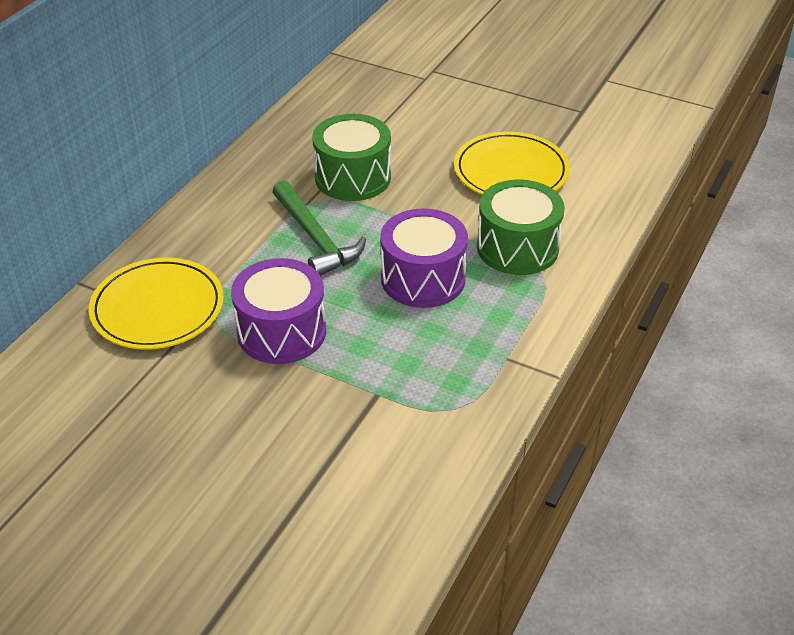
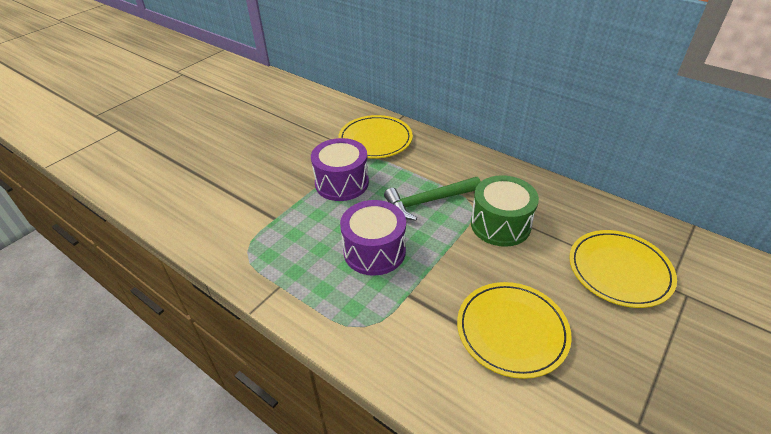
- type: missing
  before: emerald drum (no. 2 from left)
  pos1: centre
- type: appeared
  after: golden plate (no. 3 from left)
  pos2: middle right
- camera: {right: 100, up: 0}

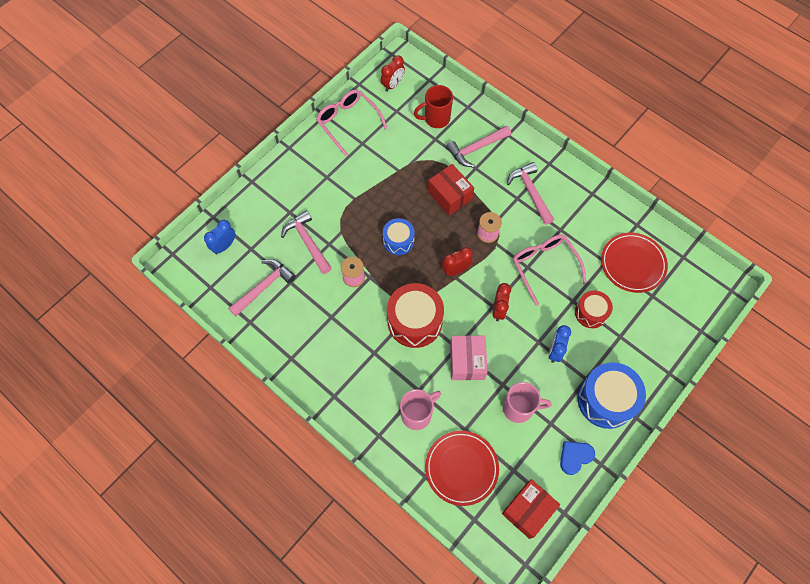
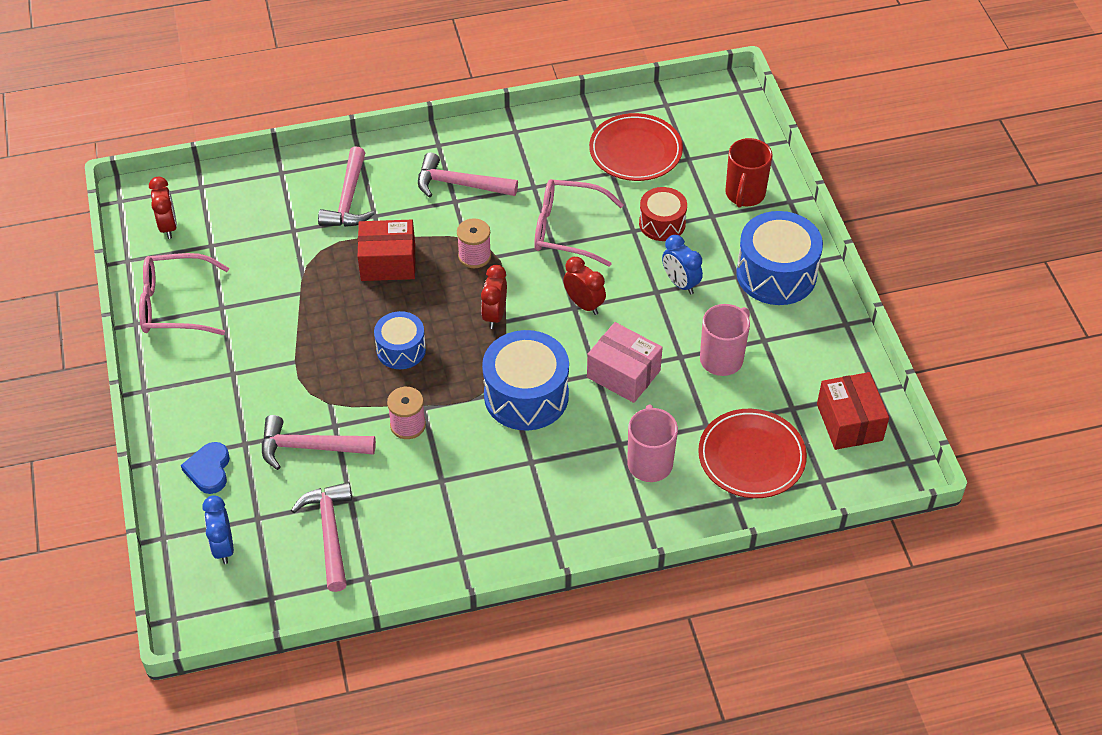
- type: relocated
  before: crimson tea mug
  pos1: top centre
  pos2: top right
- type: relocated
  before: blue heart
  pos1: bottom right
  pos2: middle left
- type: colour
  before: crimson drum (no. 1 from left)
  after: blue drum (no. 2 from left)
  pos1: centre
  pos2: centre
- camera: {right: -55, up: -15}

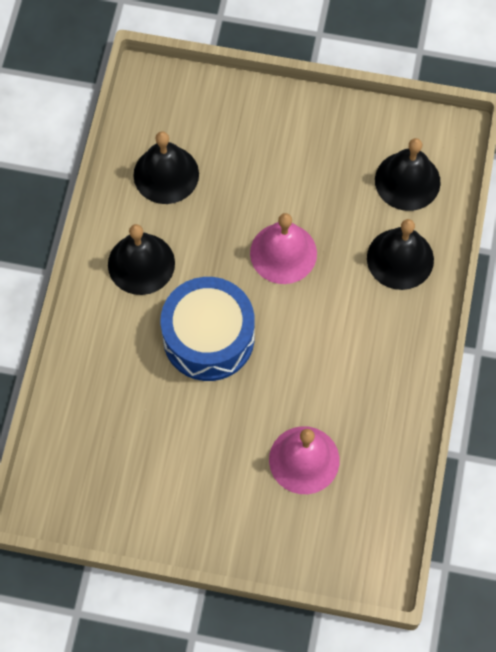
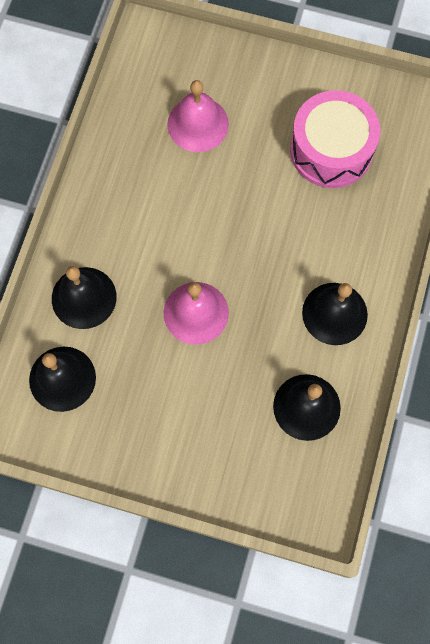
- type: missing
  before: blue drum
  pos1: centre
- type: appeared
  after: pink drum
  pos2: top right
- camera: {right: -175, up: 5}

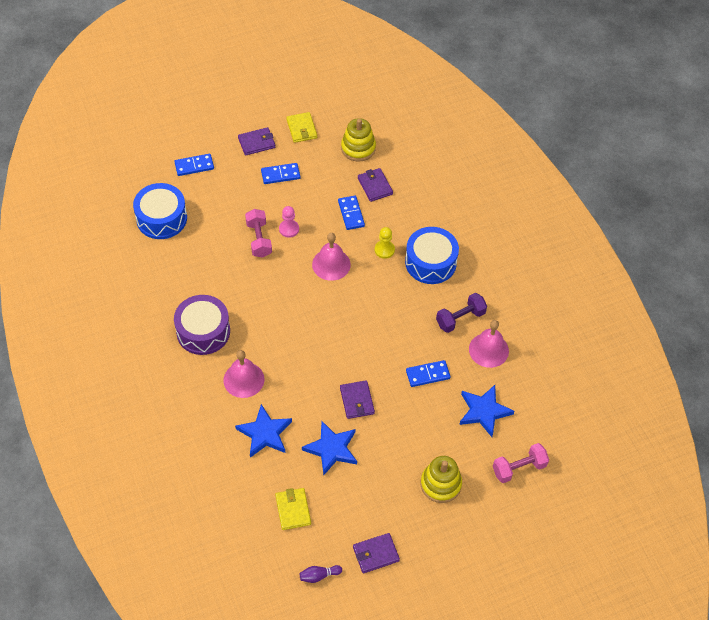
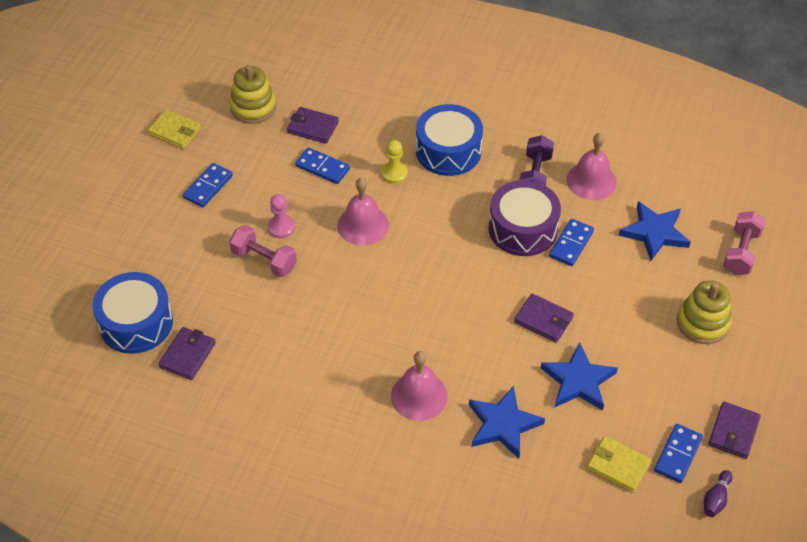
- type: relocated
  before: blue domino (no. 1 from left in the first image)
  after: blue domino (no. 4 from left)
  pos1: top left
  pos2: bottom right
- type: relocated
  before: violet drum
  pos1: middle left
  pos2: centre
- type: relocated
  before: violet wallet (no. 1 from left)
  pos1: top centre
  pos2: middle left
- camera: {right: -45, up: -5}

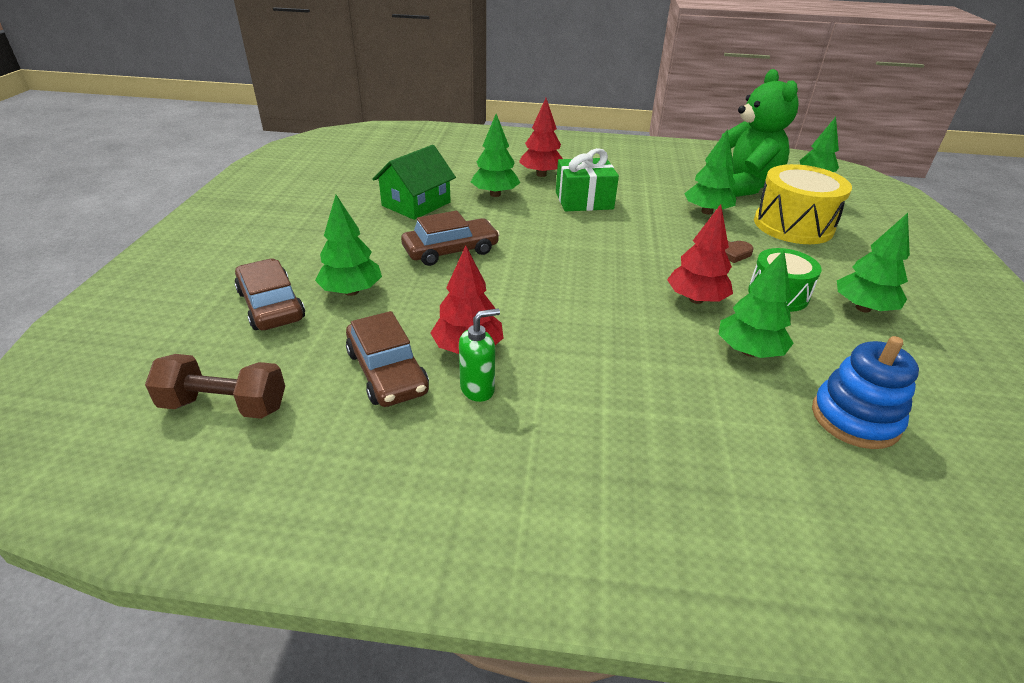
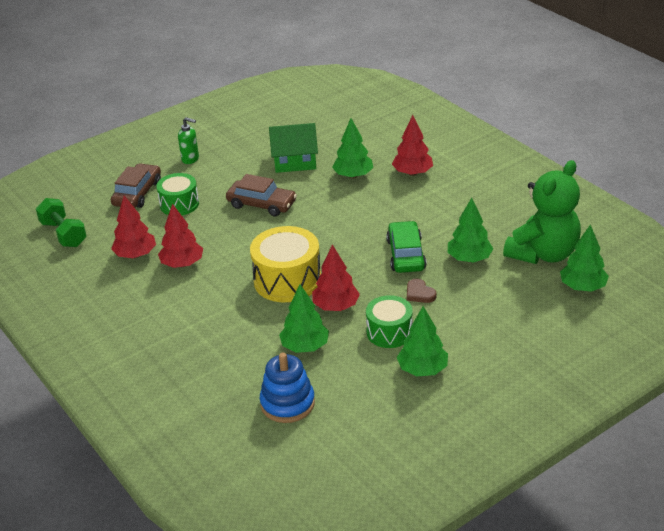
- type: missing
  before: emerald present
  pos1: top centre
- type: appeared
  after: emerald car
  pos2: centre
- type: relocated
  before: emerald soap pump
  pos1: centre
  pos2: top left
- type: relocated
  before: golden drum
  pos1: top right
  pos2: centre
- type: exchanged
  before: emerald fir tree (no. 1 from left)
  after: emerald drum (no. 1 from left)
  pos1: centre
  pos2: middle left
- type: exchanged
  before: russet car (no. 2 from left)
  after: crimson fir tree (no. 1 from left)
  pos1: centre
  pos2: middle left
- type: colour
  before: russet hand weight
  after: emerald hand weight
  pos1: middle left
  pos2: middle left
- camera: {right: 50, up: 0}

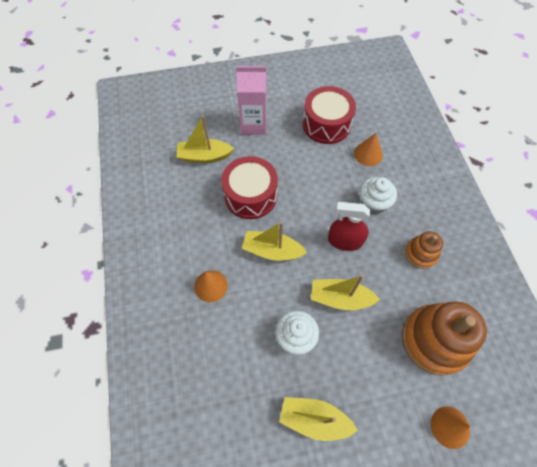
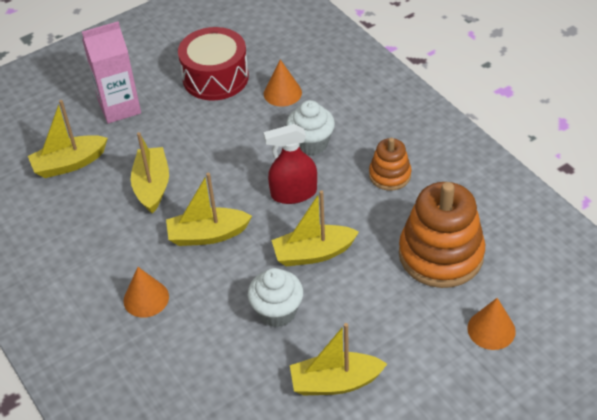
- type: exchanged
  before: crimson drum (no. 1 from left)
  after: golden sailboat (no. 2 from left)
  pos1: centre
  pos2: middle left
- camera: {right: -20, up: -15}

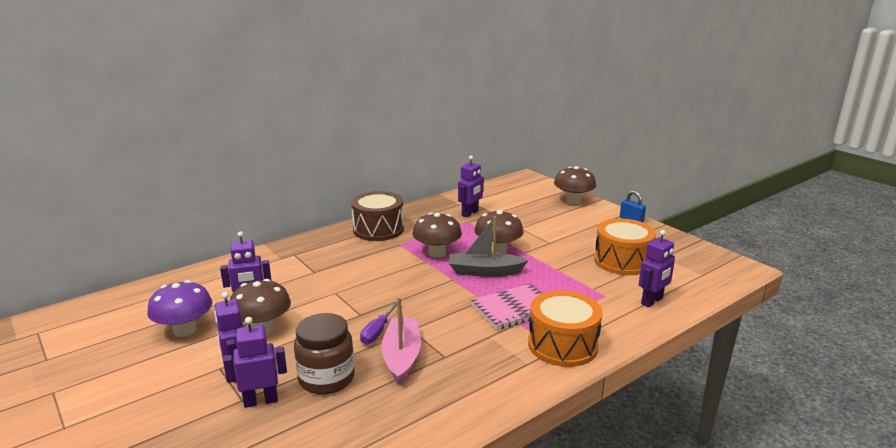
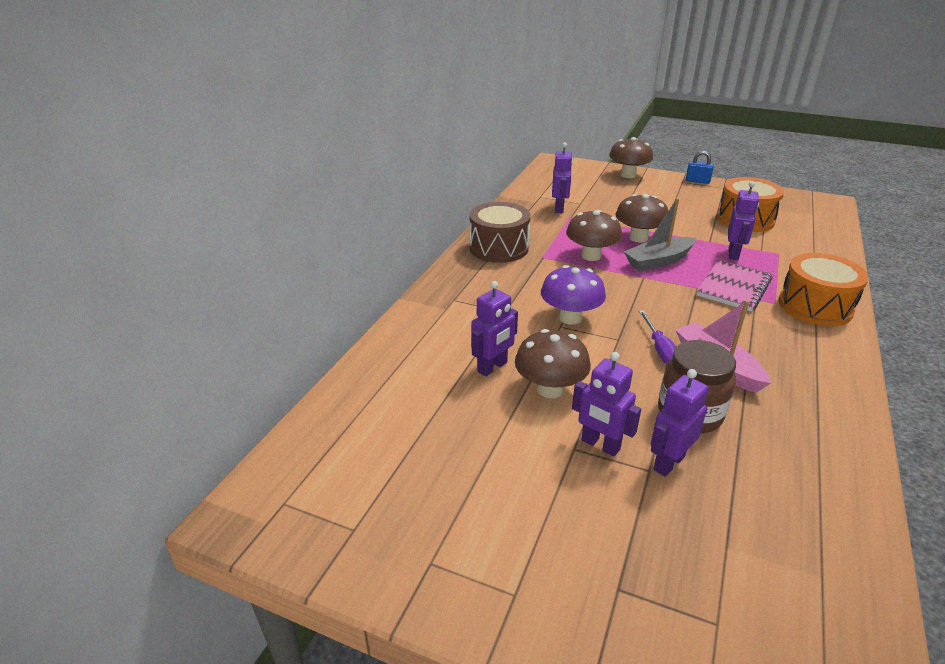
- type: relocated
  before: violet toadstool
  pos1: bottom left
  pos2: centre
- type: relocated
  before: violet robot (no. 5 from left)
  pos1: middle right
  pos2: top right
- camera: {right: -30, up: 10}

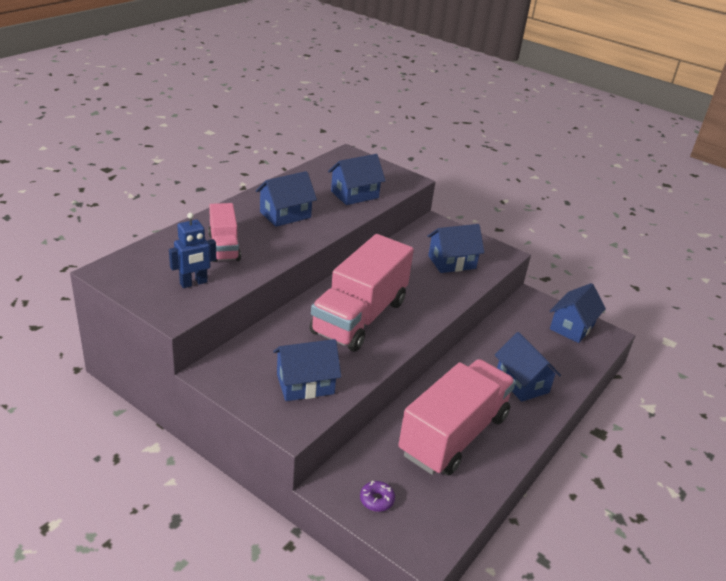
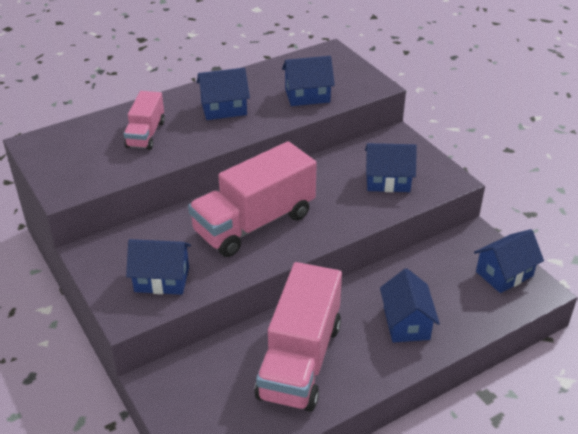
- type: missing
  before: blue robot
  pos1: middle left
- type: missing
  before: violet glazed donut
  pos1: bottom centre
- type: spun
  before: pink toy truck (no. 3 from left)
  pos1: bottom centre
  pos2: bottom centre
  turn: 135
- camera: {right: 25, up: 5}

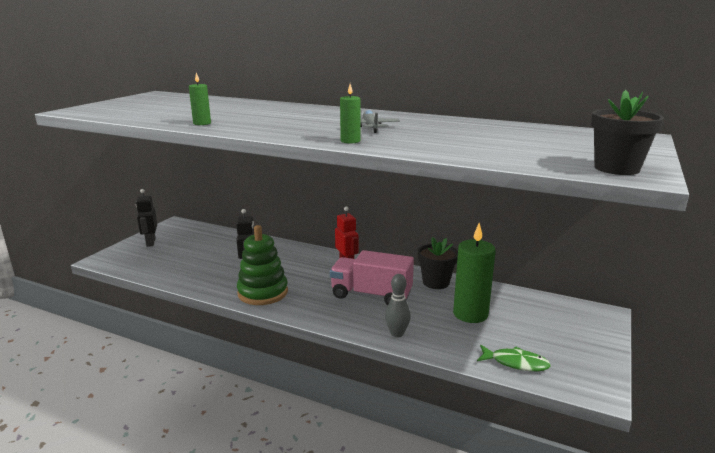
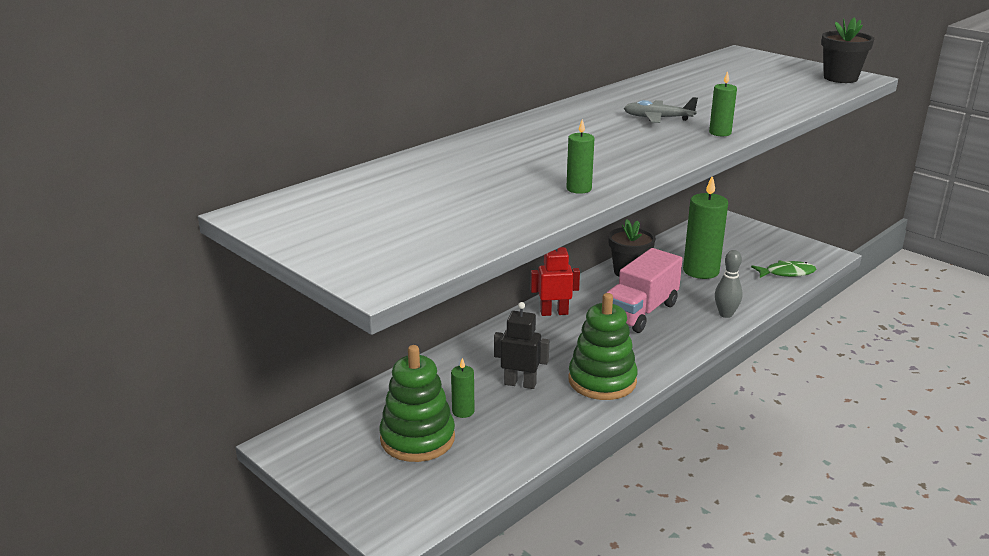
- type: missing
  before: ebony robot (no. 1 from left)
  pos1: middle left
- type: appeared
  after: emerald stacking rings (no. 1 from left)
  pos2: bottom centre
- type: appeared
  after: emerald pillar candle (no. 1 from left)
  pos2: bottom centre
- type: spun
  before: emerald fish figure
  pos1: bottom right
  pos2: middle right
  turn: 45
- camera: {right: -70, up: 5}

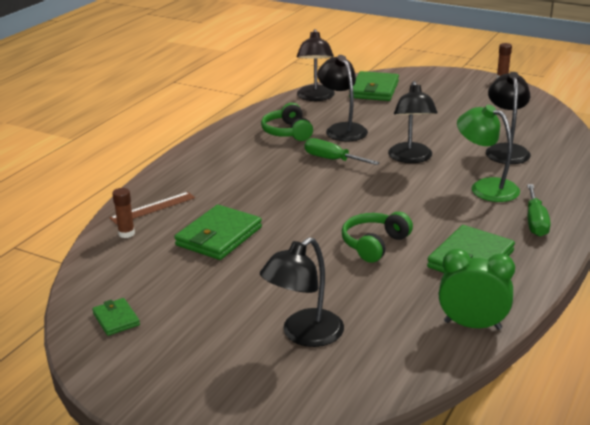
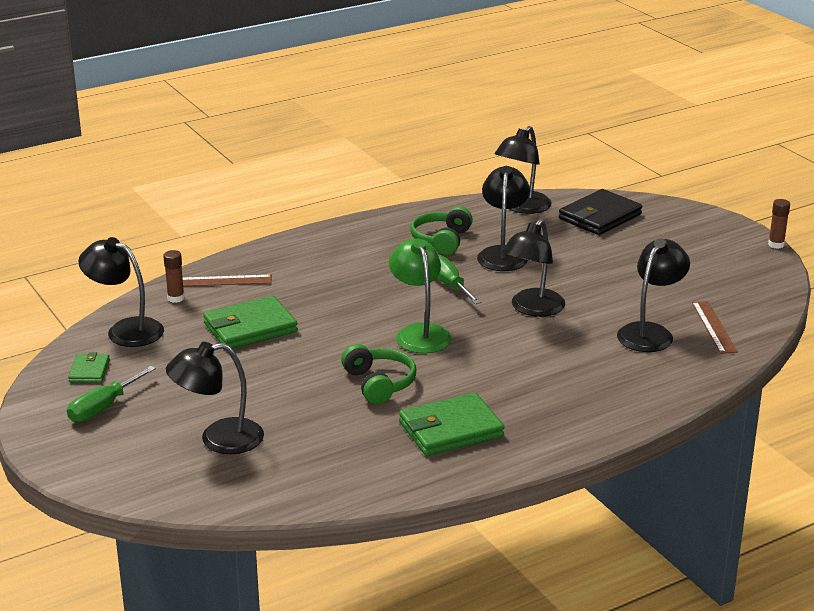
- type: missing
  before: emerald alarm clock
  pos1: bottom right
- type: appeared
  after: ebony lamp (no. 1 from left)
  pos2: middle left
- type: appeared
  after: russet straightedge (no. 2 from left)
  pos2: middle right
- type: relocated
  before: emerald lamp
  pos1: middle right
  pos2: centre
- type: relocated
  before: emerald hand screwdriver (no. 2 from left in the first image)
  after: emerald hand screwdriver (no. 1 from left)
  pos1: middle right
  pos2: middle left
- type: colour
  before: emerald wallet (no. 3 from left)
  after: ebony wallet
  pos1: top centre
  pos2: middle right
- type: spun
  before: emerald headphones (no. 2 from left in the first image)
  pos1: centre
  pos2: centre
  turn: 90
- camera: {right: 30, up: 0}

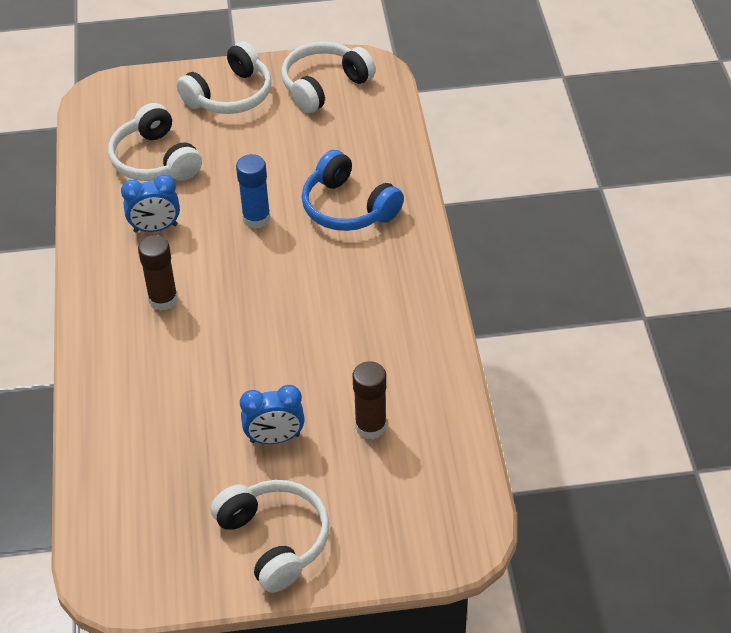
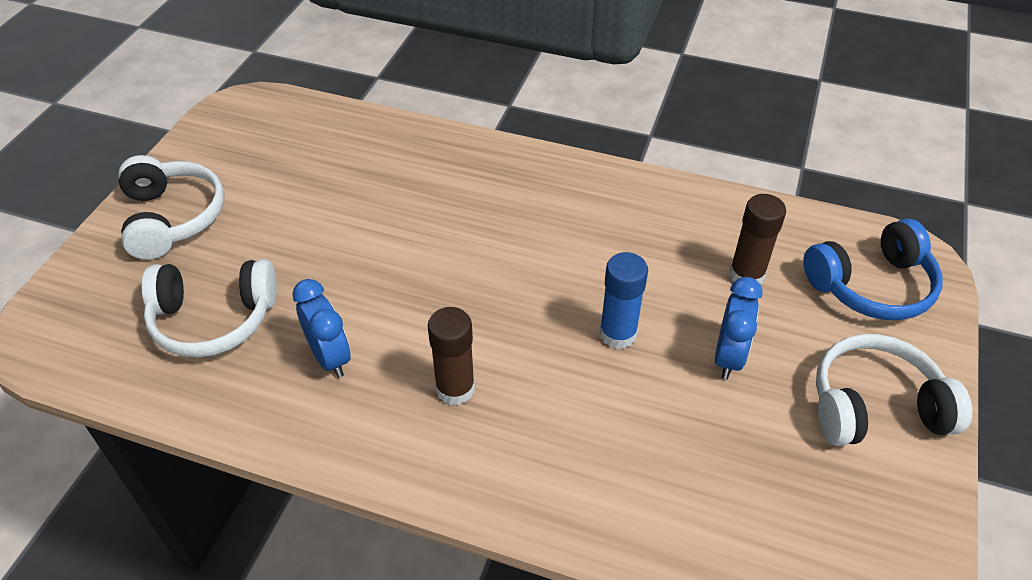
- type: missing
  before: pure white headphones (no. 4 from left)
  pos1: top centre
- type: relocated
  before: blue stick of glue
  pos1: top centre
  pos2: centre
- type: relocated
  before: blue headphones
  pos1: top centre
  pos2: middle right
- type: spun
  before: blue alarm clock (no. 1 from left)
  pos1: top left
  pos2: middle left
  turn: -45
- camera: {right: -65, up: 0}

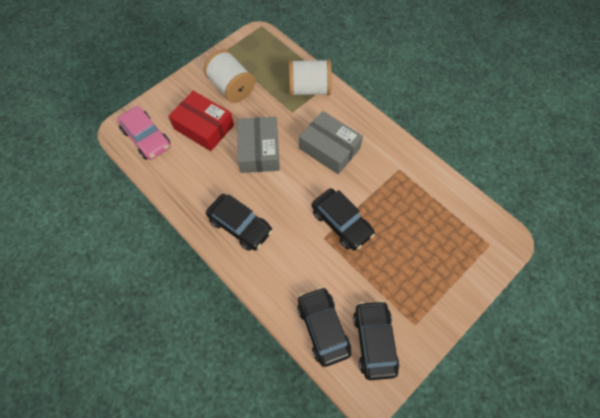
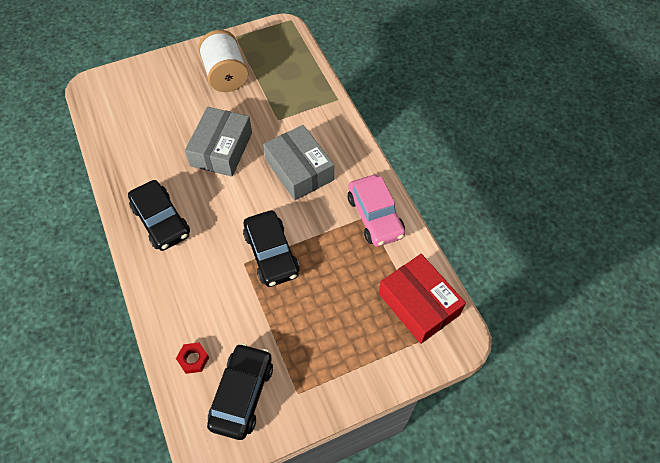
- type: missing
  before: pure white reel of thread (no. 2 from left)
  pos1: top centre
- type: relocated
  before: pink car
  pos1: top left
  pos2: centre
- type: relocated
  before: crimson box
  pos1: top centre
  pos2: centre
- type: exchanged
  before: ebony car (no. 2 from left)
  after: crimson hexagon nut
  pos1: bottom centre
  pos2: bottom left
- camera: {right: 20, up: -5}

